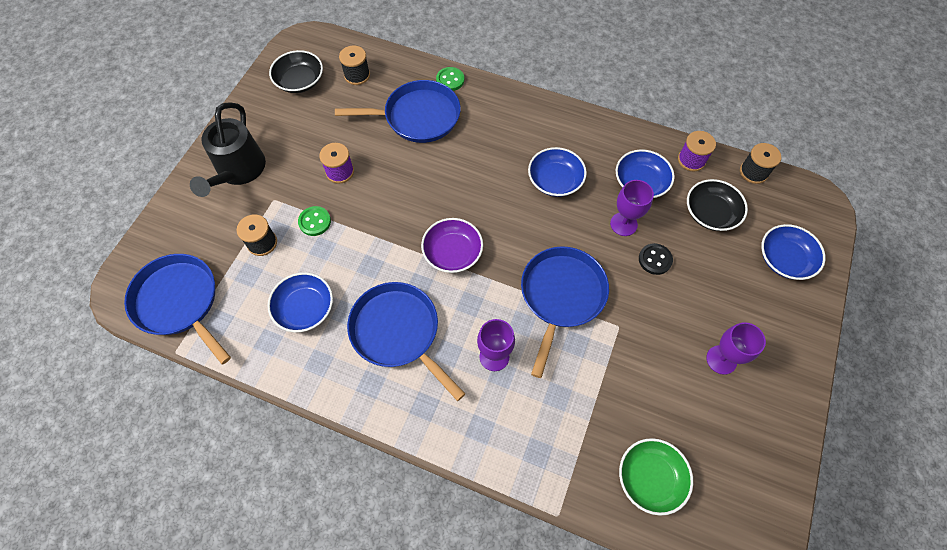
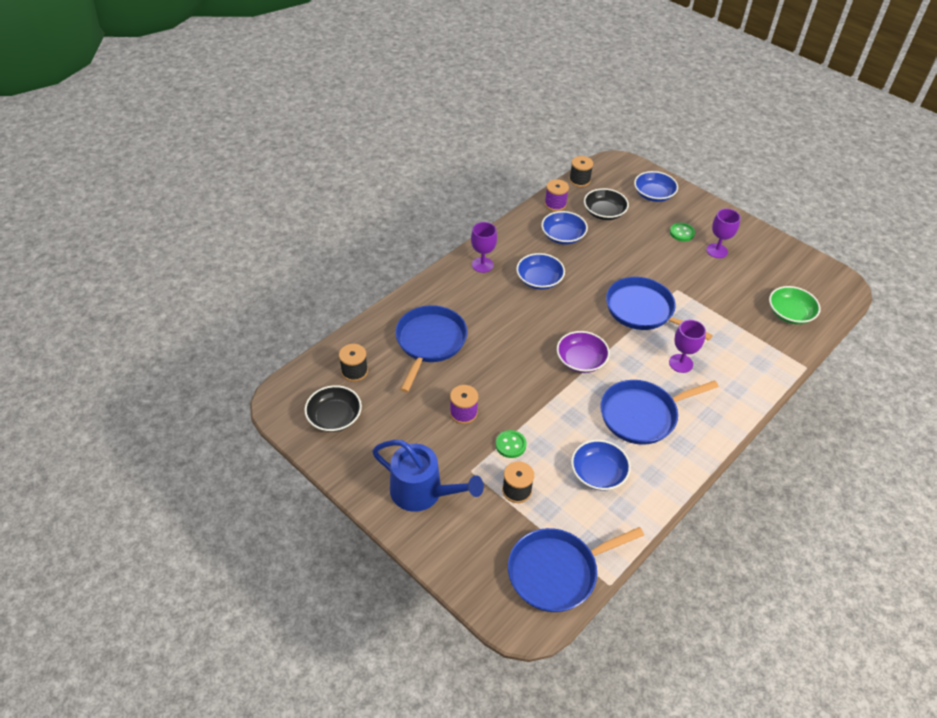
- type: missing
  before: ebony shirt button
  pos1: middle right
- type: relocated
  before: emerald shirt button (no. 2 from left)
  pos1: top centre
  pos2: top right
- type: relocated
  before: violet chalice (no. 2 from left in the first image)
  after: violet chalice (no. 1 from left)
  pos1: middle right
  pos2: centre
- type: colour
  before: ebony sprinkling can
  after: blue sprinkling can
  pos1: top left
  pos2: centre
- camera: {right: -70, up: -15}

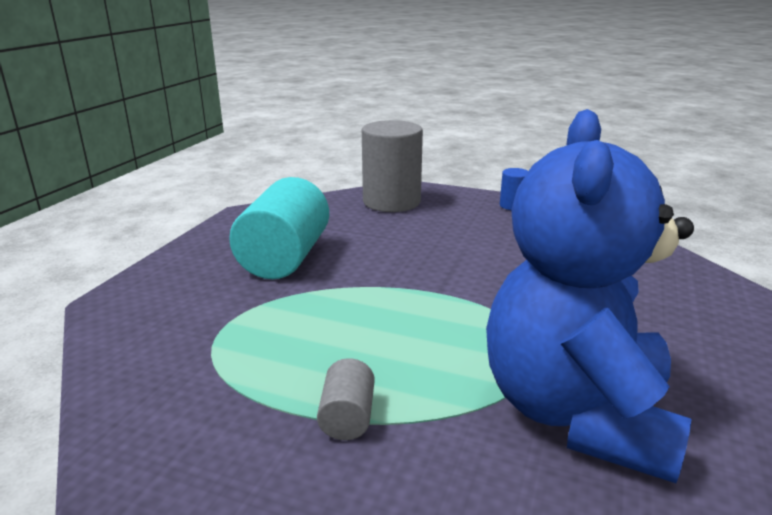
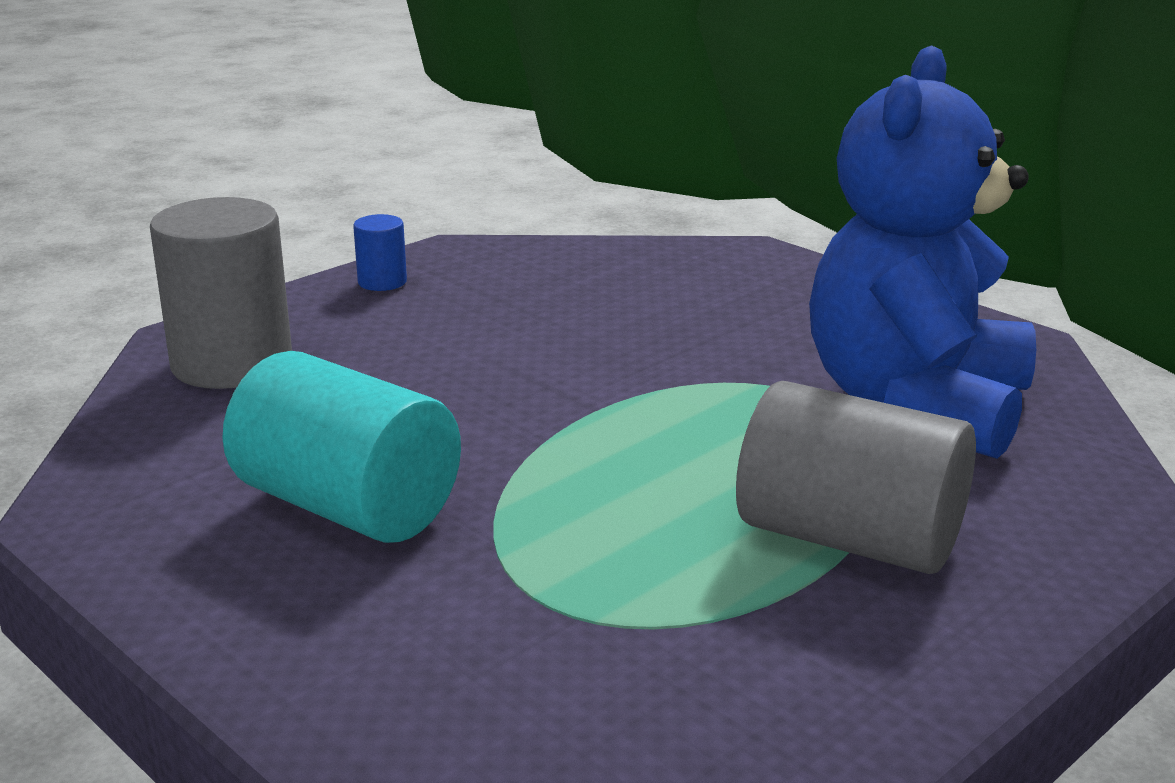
- type: spun
  before: blue teddy bear
  pos1: middle right
  pos2: top right
  turn: 75
- type: size
  before: grey cylinder shape (no. 1 from left in the first image)
  pos1: bottom centre
  pos2: middle right
  scale: 2.16
- camera: {right: -65, up: 0}

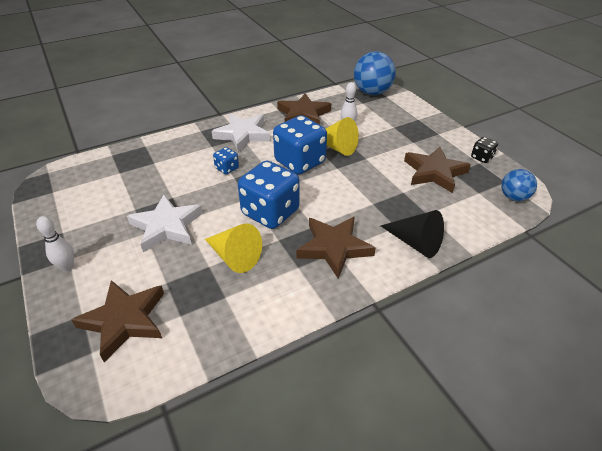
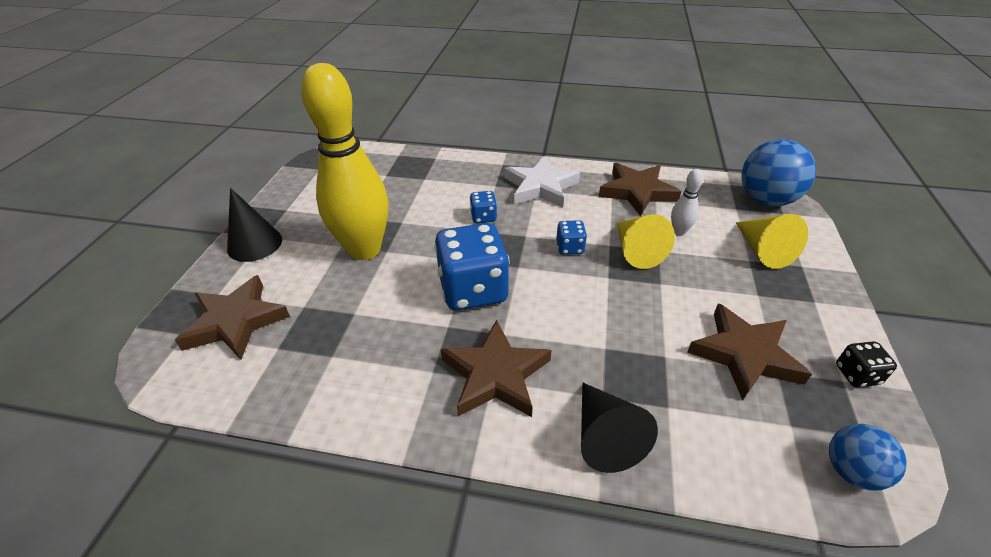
- type: relocated
  before: golden cone shape (no. 1 from left in the first image)
  after: golden cone shape (no. 2 from left)
  pos1: centre
  pos2: middle right
- type: exchanged
  before: pure white tenpin (no. 1 from left)
  after: ebony cone shape (no. 1 from left)
  pos1: middle left
  pos2: middle left
- type: exchanged
  before: pure white star (no. 1 from left)
  after: golden tenpin
  pos1: middle left
  pos2: top centre
- type: size
  before: blue dice (no. 3 from left)
  pos1: top centre
  pos2: centre
  scale: 0.46
- camera: {right: 40, up: 0}

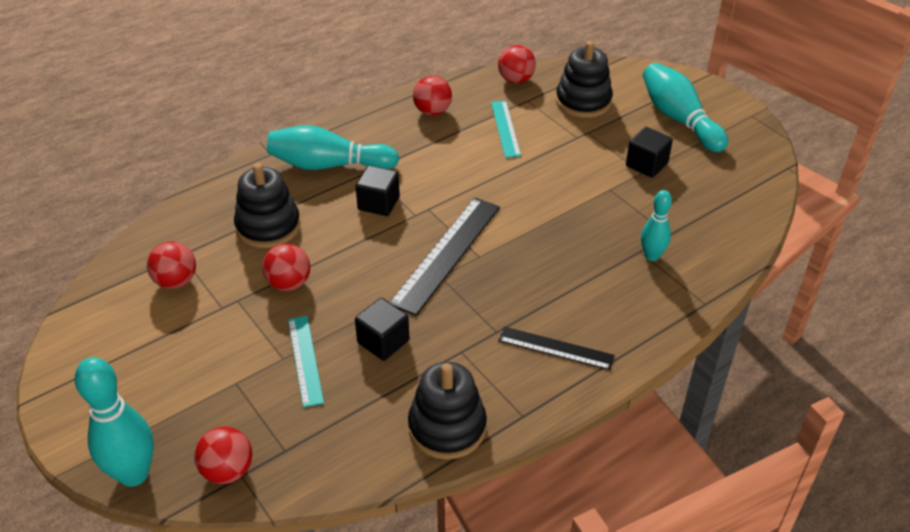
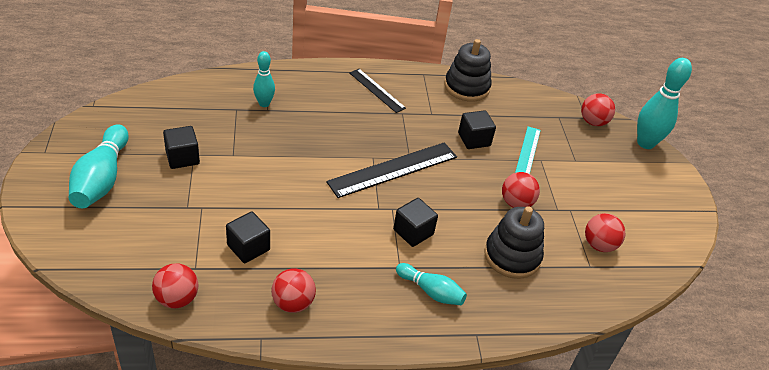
- type: missing
  before: ebony stacking rings (no. 3 from left)
  pos1: top centre
- type: exchanged
  before: teal straightedge (no. 2 from left)
  after: ebony cube (no. 2 from left)
  pos1: top centre
  pos2: middle left
- type: size
  before: teal tenpin (no. 2 from left in the first image)
  pos1: top centre
  pos2: bottom centre
  scale: 0.59
- camera: {right: -155, up: 0}

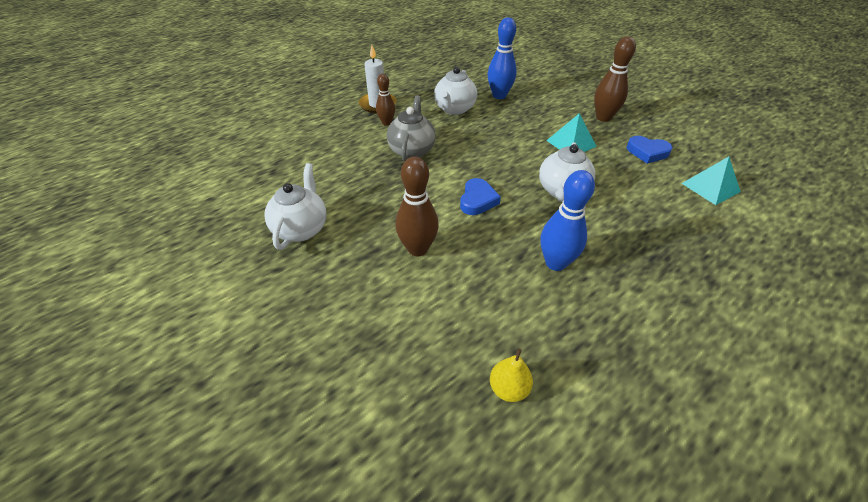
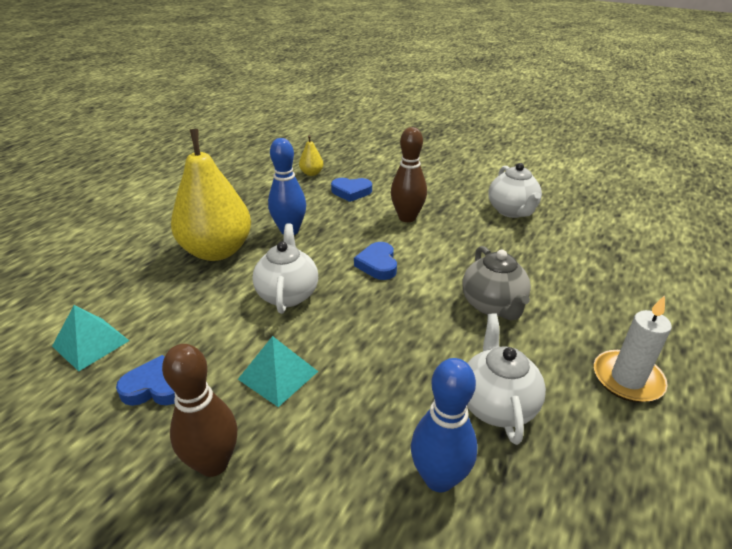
- type: missing
  before: russet tenpin (no. 1 from left)
  pos1: top centre
- type: appeared
  after: golden pear (no. 1 from left)
  pos2: middle left
- type: appeared
  after: blue heart (no. 2 from left)
  pos2: centre
- camera: {right: 160, up: -10}

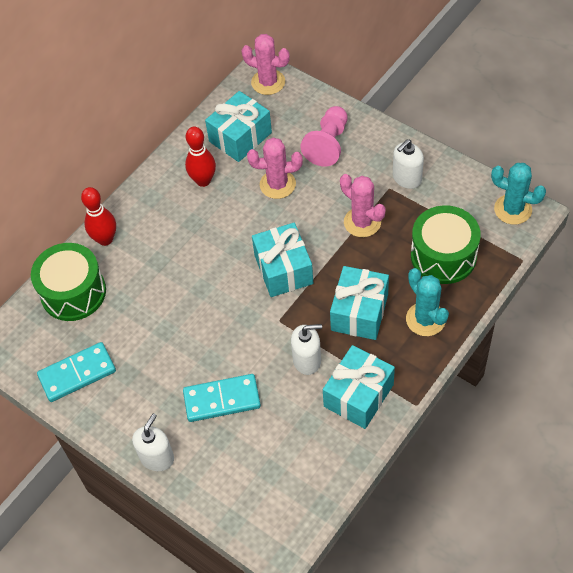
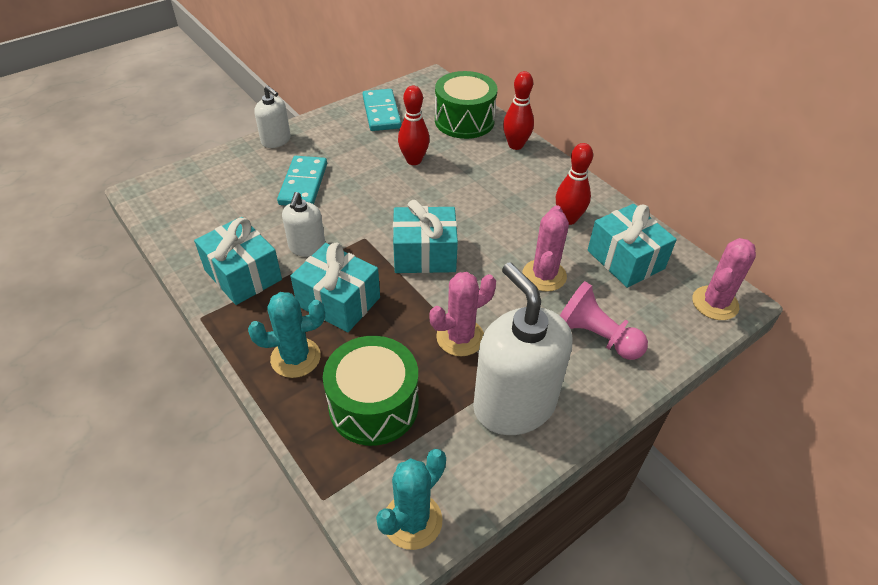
- type: appeared
  after: crimson tenpin (no. 1 from left)
  pos2: top centre
- type: size
  before: pure white soap pump (no. 3 from left)
  pos1: top right
  pos2: centre
  scale: 1.93
- camera: {right: 100, up: -10}

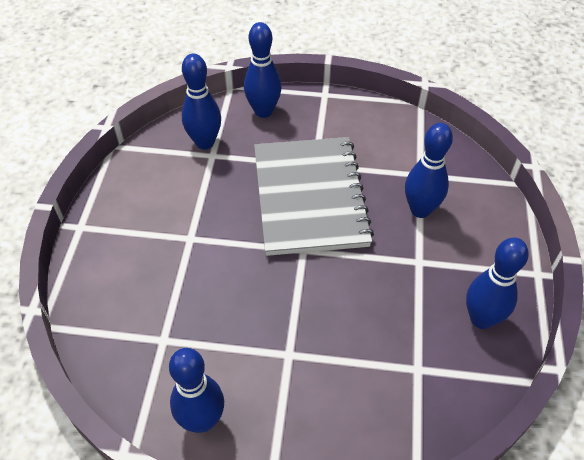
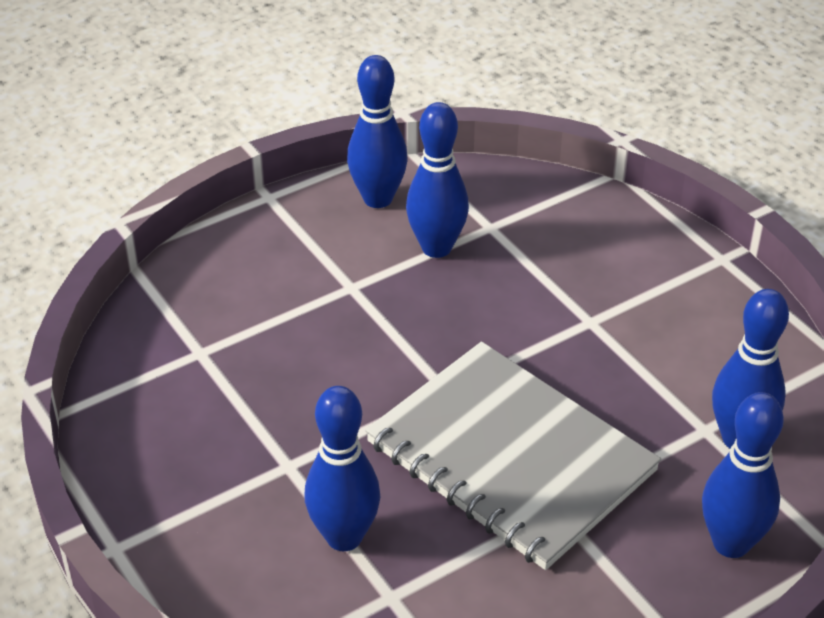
- type: relocated
  before: blue tenpin (no. 5 from left in the first image)
  after: blue tenpin (no. 3 from left)
  pos1: middle right
  pos2: top centre
- camera: {right: 140, up: -10}

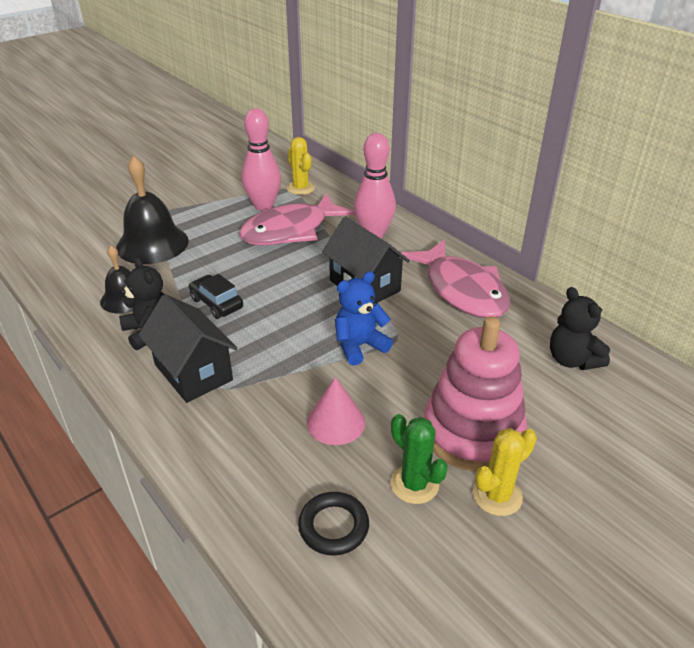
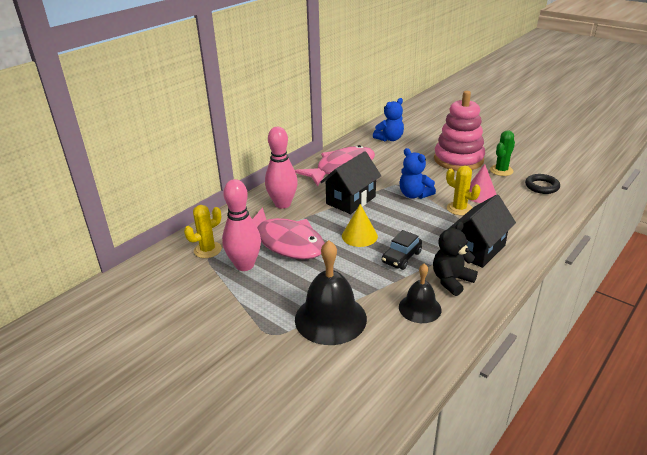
- type: appeared
  after: golden cone shape
  pos2: centre
- type: relocated
  before: golden cactus (no. 2 from left)
  pos1: bottom right
  pos2: middle right
- type: colour
  before: ebony teddy bear (no. 2 from left)
  after: blue teddy bear (no. 1 from left)
  pos1: middle right
  pos2: top centre
- camera: {right: -100, up: -5}

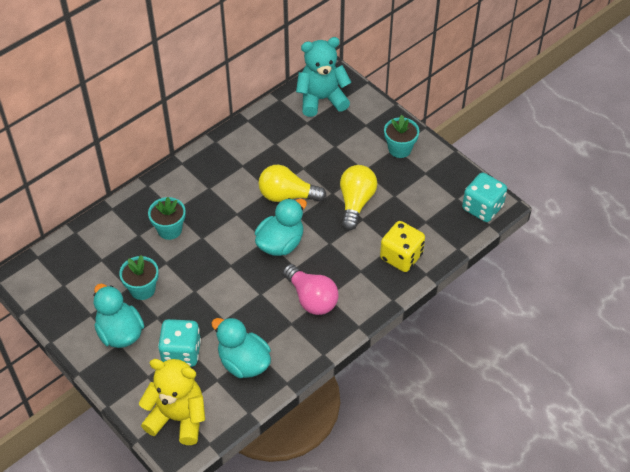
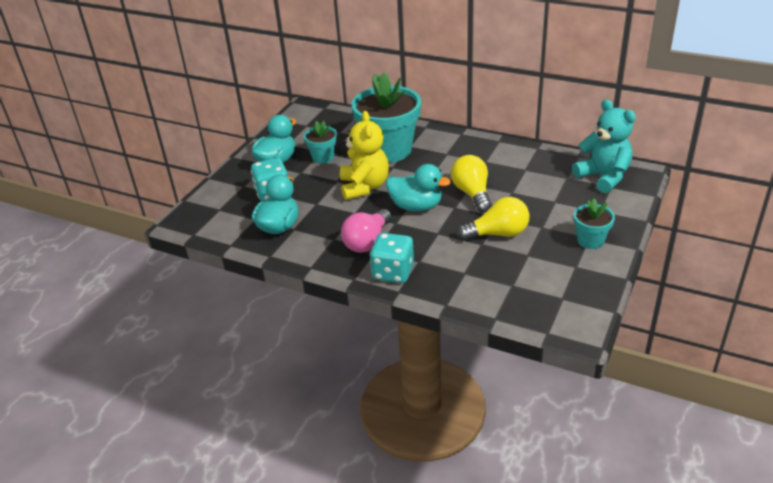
- type: missing
  before: golden dice
  pos1: centre
- type: relocated
  before: golden teddy bear
  pos1: bottom left
  pos2: top centre
- type: relocated
  before: teal dice (no. 2 from left)
  pos1: middle right
  pos2: centre
- type: size
  before: teal plant pot (no. 2 from left)
  pos1: middle left
  pos2: top centre
  scale: 2.05
- camera: {right: 70, up: -15}

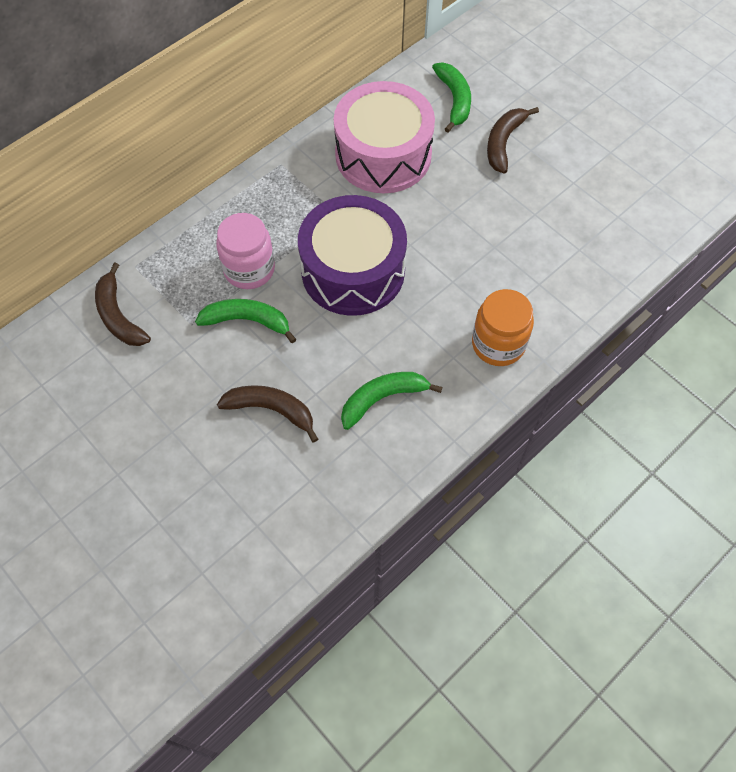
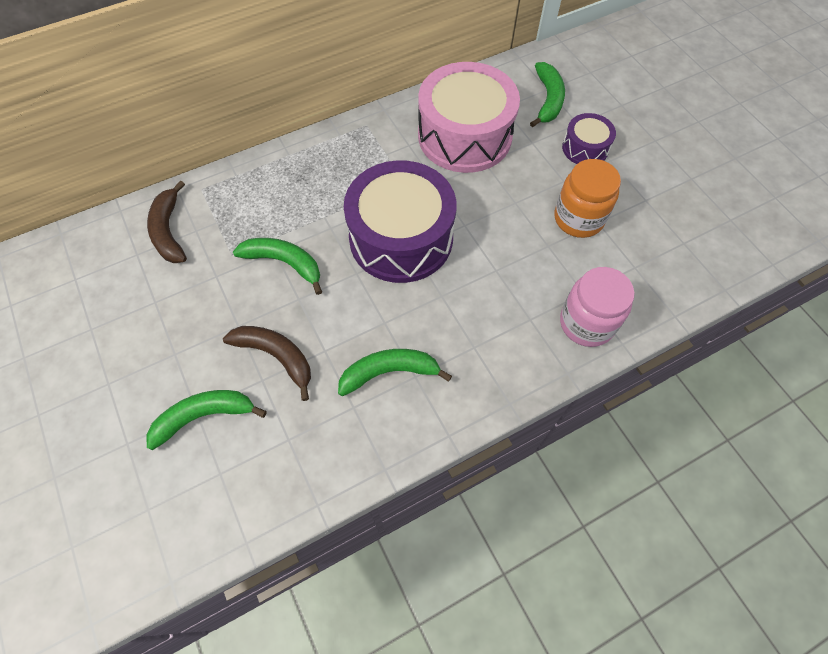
- type: appeared
  after: emerald toy banana (no. 1 from left)
  pos2: middle left
- type: relocated
  before: pink jam jar
  pos1: top left
  pos2: middle right
- type: relocated
  before: orange jam jar
  pos1: middle right
  pos2: top right
- type: exchanged
  before: russet toy banana (no. 3 from left)
  after: violet drum (no. 2 from left)
  pos1: top right
  pos2: top right
- camera: {right: 15, up: 0}

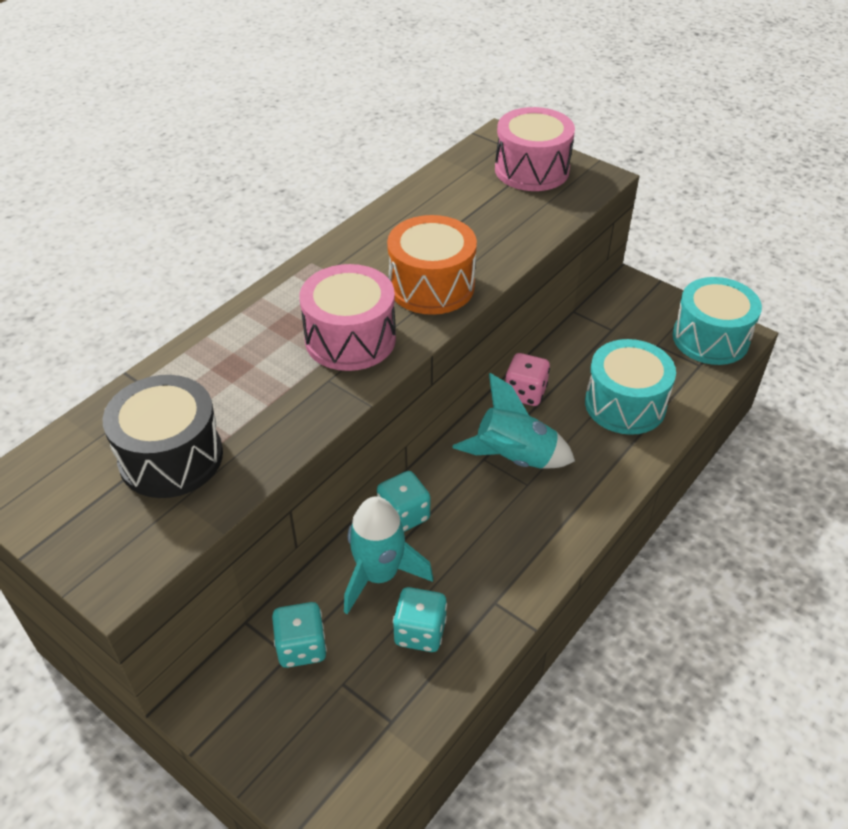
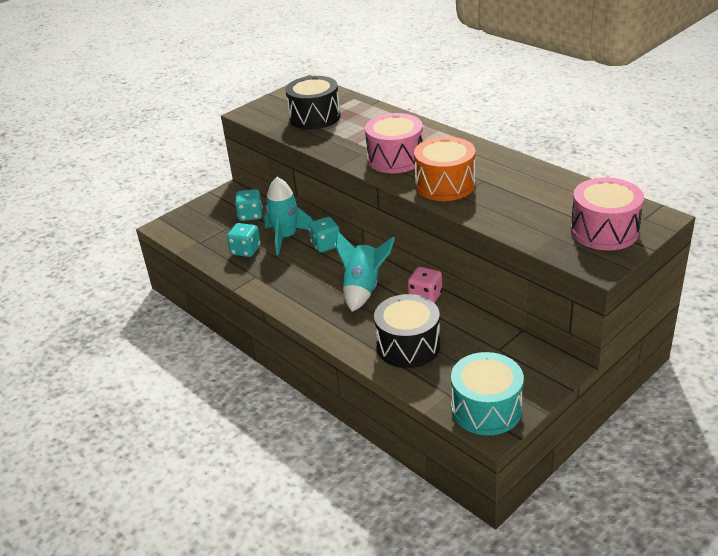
- type: colour
  before: teal drum (no. 1 from left)
  after: ebony drum (no. 2 from left)
  pos1: middle right
  pos2: centre
- camera: {right: 100, up: -10}

